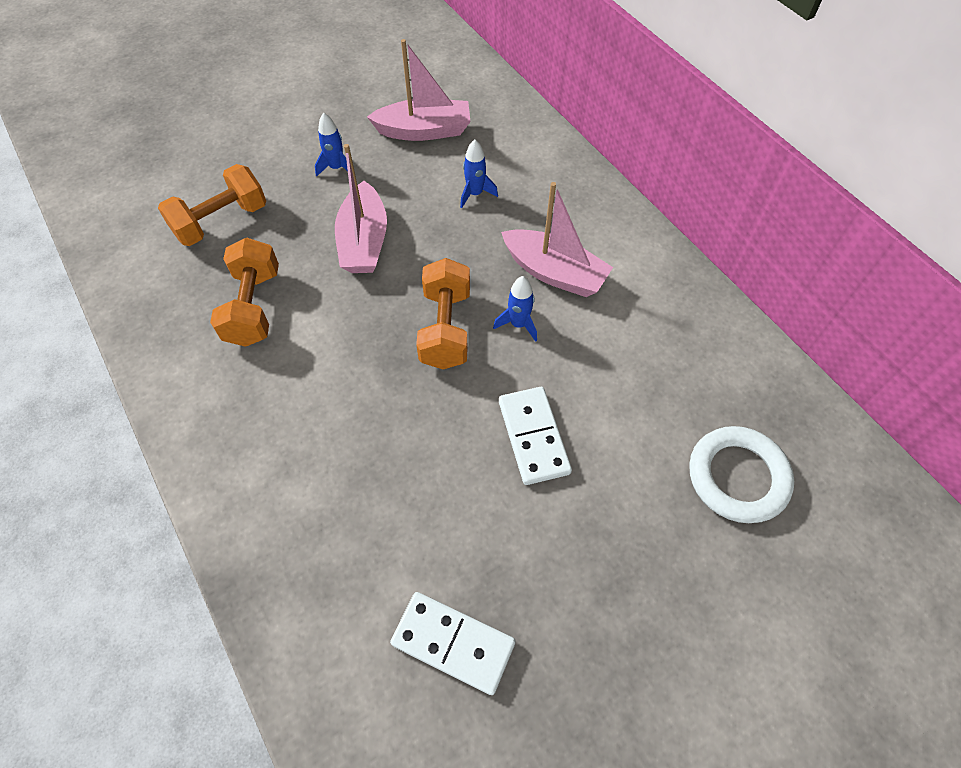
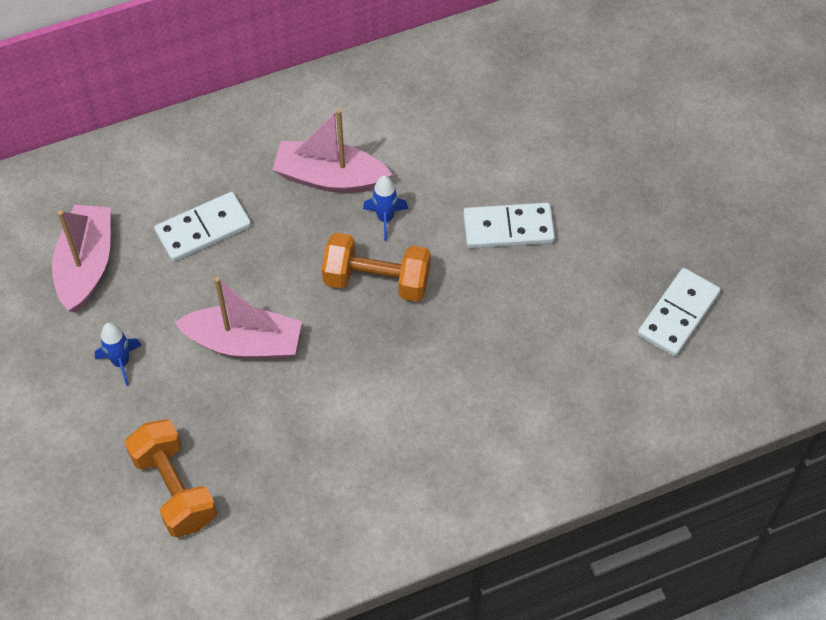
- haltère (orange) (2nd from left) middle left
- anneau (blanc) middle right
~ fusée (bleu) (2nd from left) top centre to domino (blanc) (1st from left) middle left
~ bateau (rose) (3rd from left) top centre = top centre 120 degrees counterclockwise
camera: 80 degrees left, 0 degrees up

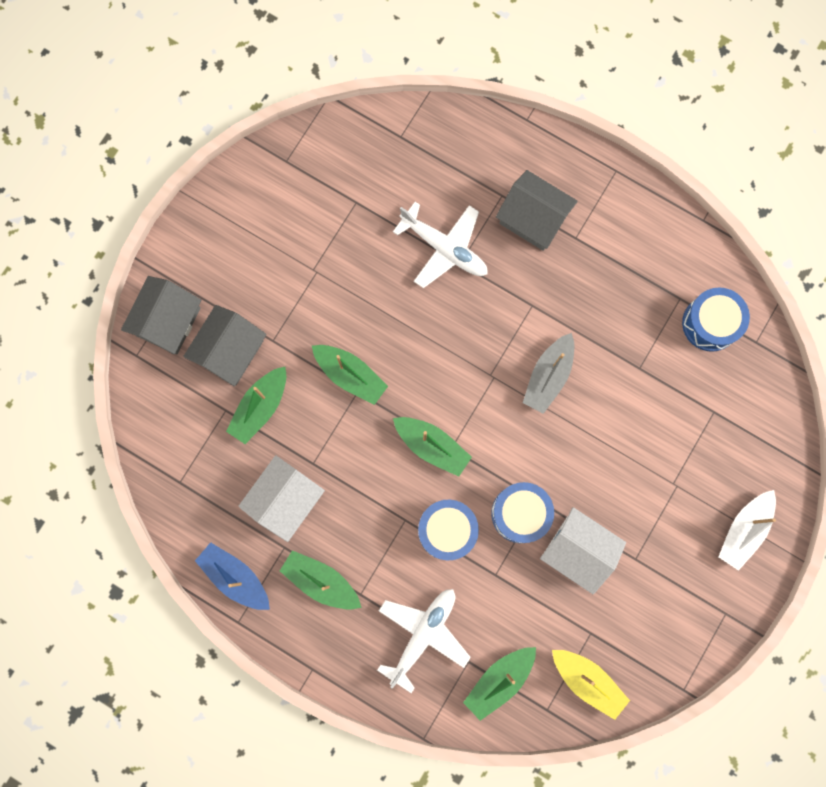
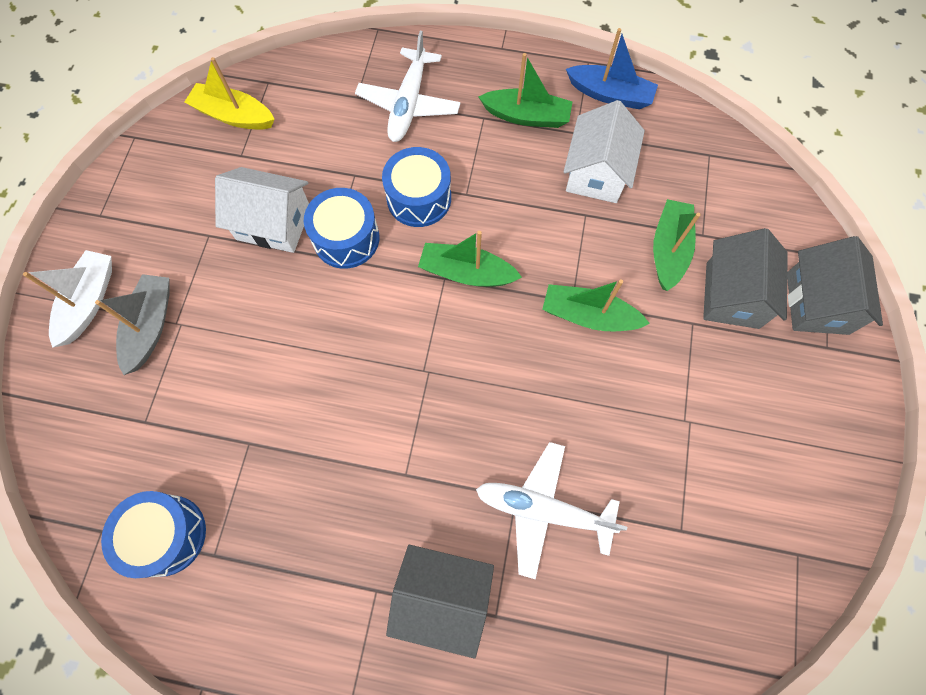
- bateau (vert) (5th from left) bottom centre
~ bateau (gris) centre to middle left
camera: 160 degrees right, 10 degrees down

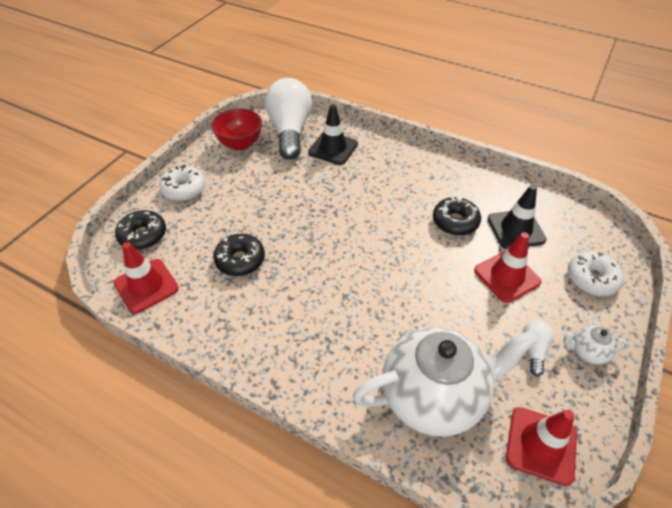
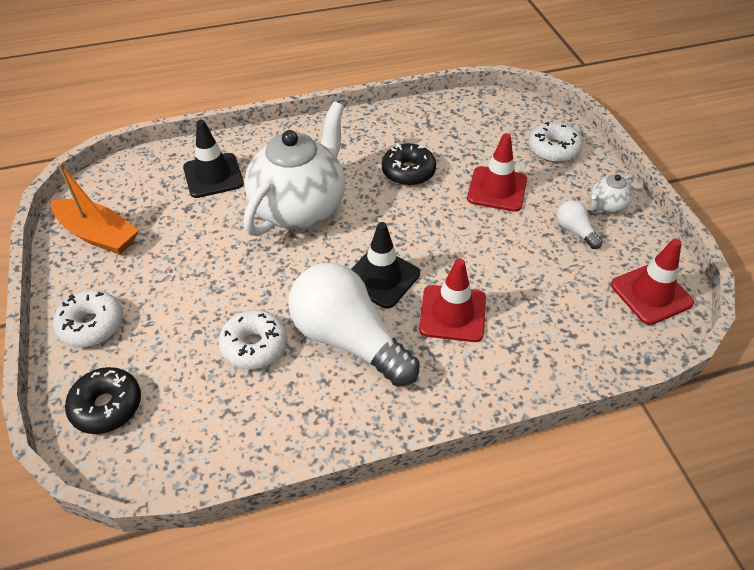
~ cône de chantier (rouge) (1st from left) middle left to centre
~ ampoule (blanc) (1st from left) top centre to centre
~ théière (blanc) (1st from left) bottom centre to top centre
~ cône de chantier (noir) (2nd from left) middle right to centre
~ bol (rouge) top centre to bateau (orange) middle left
~ beignet (noir) (2nd from left) centre to beignet (blanc) (2nd from left) centre
camera: 45 degrees left, 0 degrees up

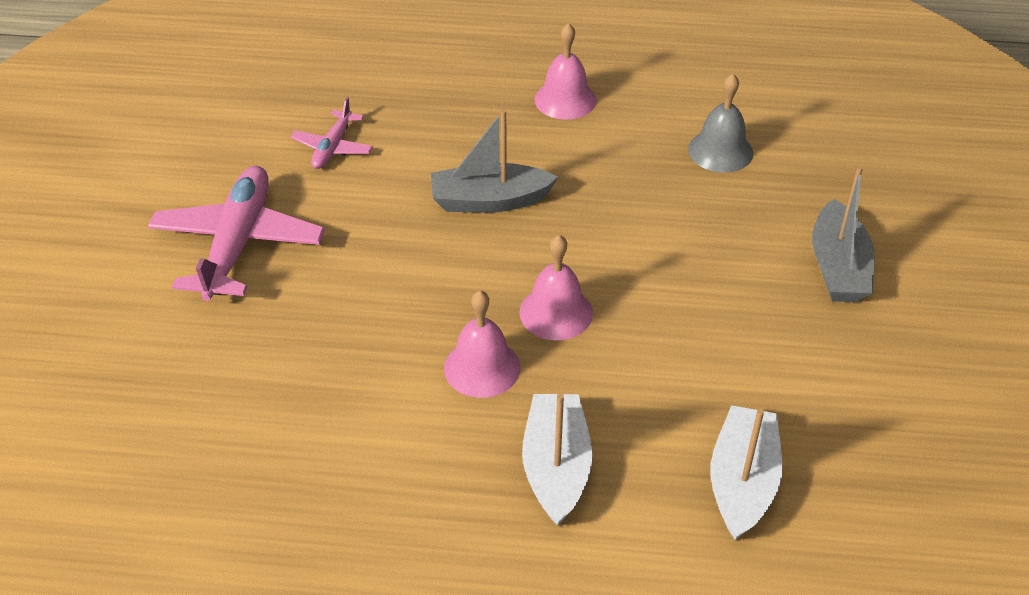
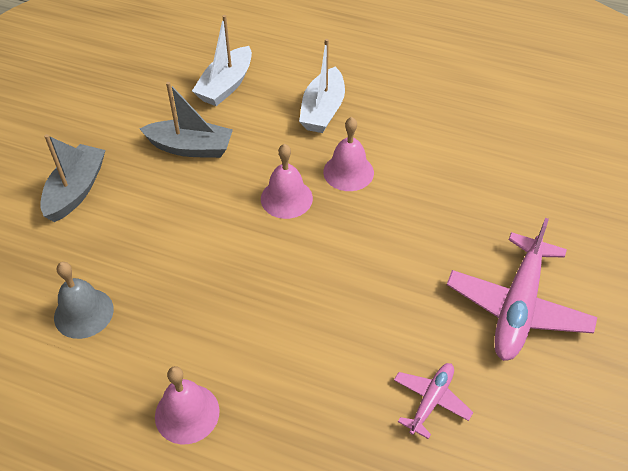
~ bateau (gris) (1st from left in the first image) top centre to bateau (gris) (2nd from left) top left
camera: 165 degrees left, 5 degrees up

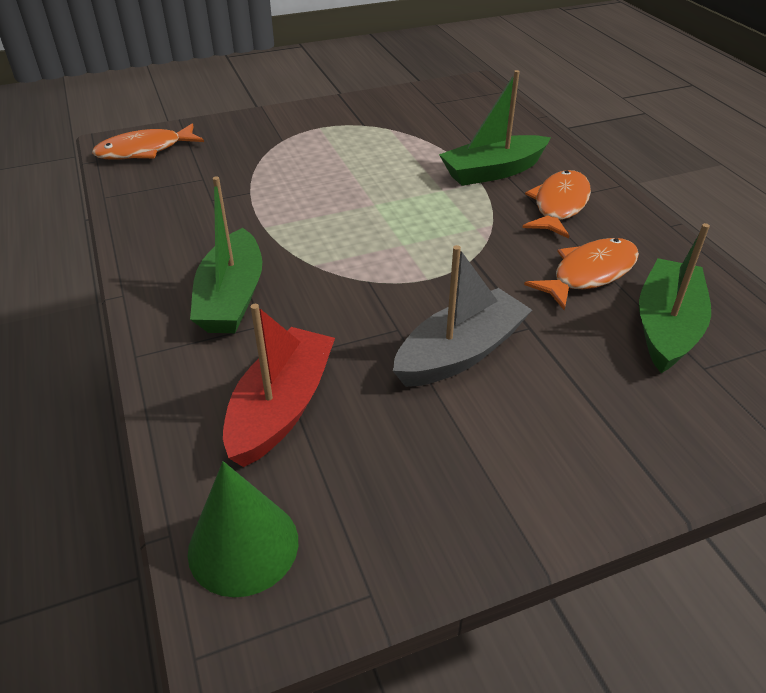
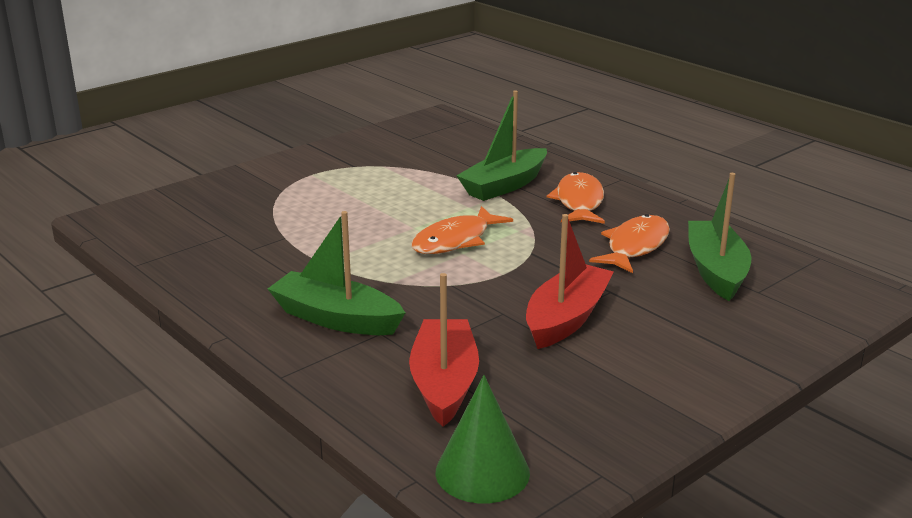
~ poisson (orange) (1st from left) top left to centre
~ bateau (gris) centre to bateau (rouge) (2nd from left) centre
~ bateau (vert) (1st from left) middle left = centre 135 degrees clockwise
camera: 20 degrees left, 15 degrees down

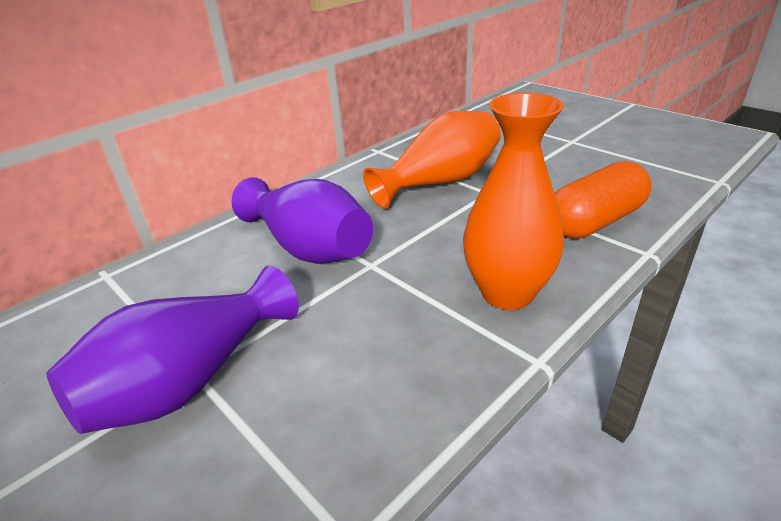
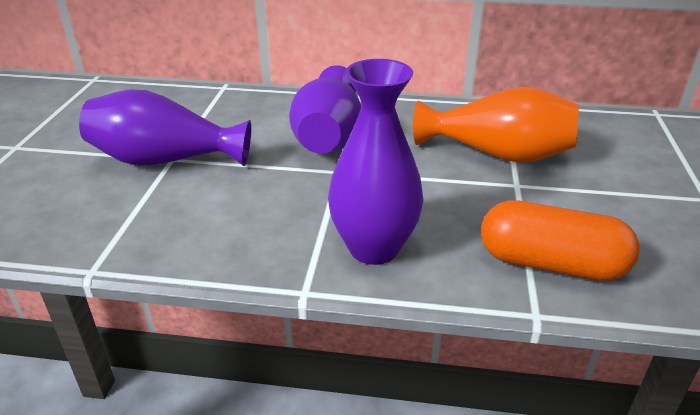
~ vase (orange) (2nd from left) centre to vase (violet) (3rd from left) centre
camera: 50 degrees right, 0 degrees up

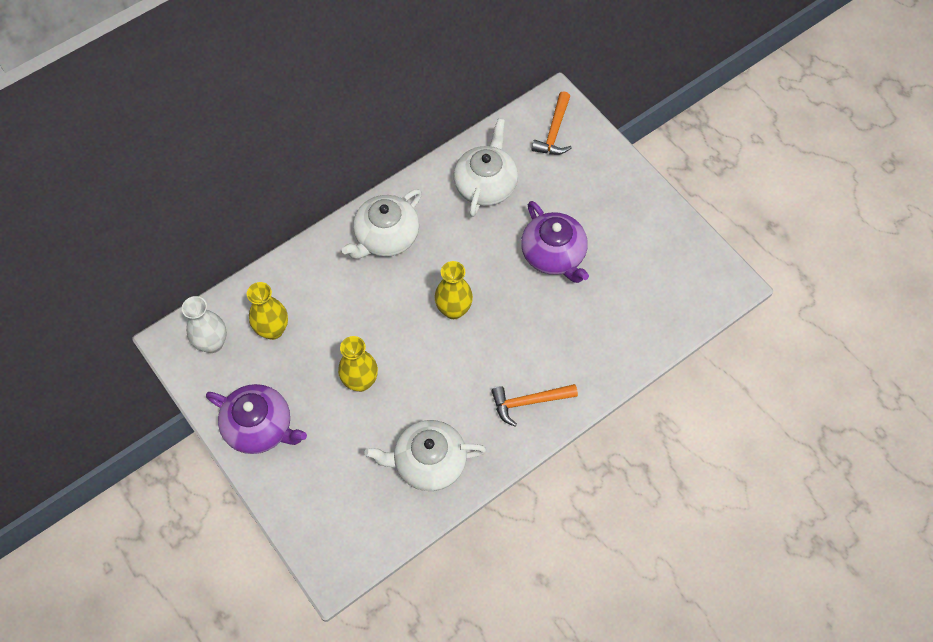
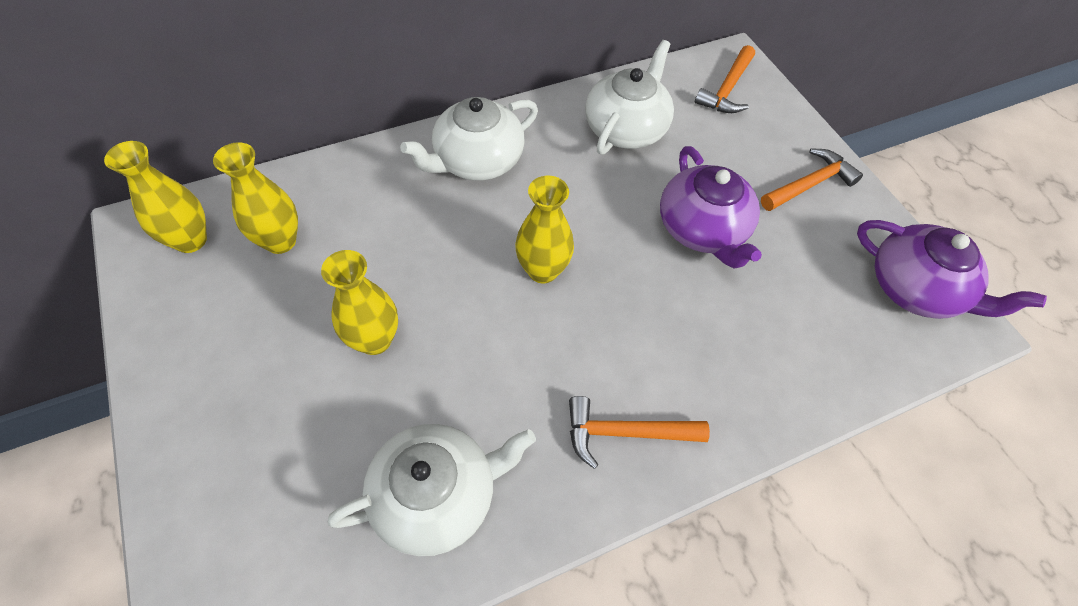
+ marteau (orange) (3rd from left) top right
~ théière (violet) (1st from left in the first image) middle left to théière (violet) (2nd from left) middle right
~ vase (blanc) middle left to vase (jaune) (1st from left) top left
~ théière (blanc) (2nd from left in the first image) bottom centre = bottom centre 150 degrees clockwise
camera: 10 degrees right, 5 degrees down

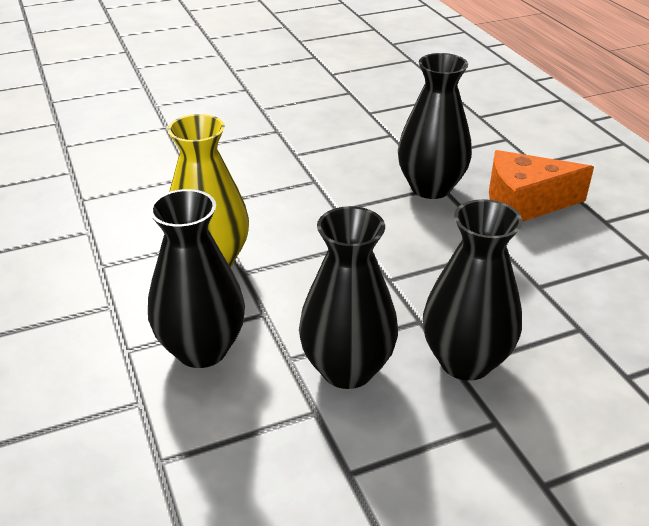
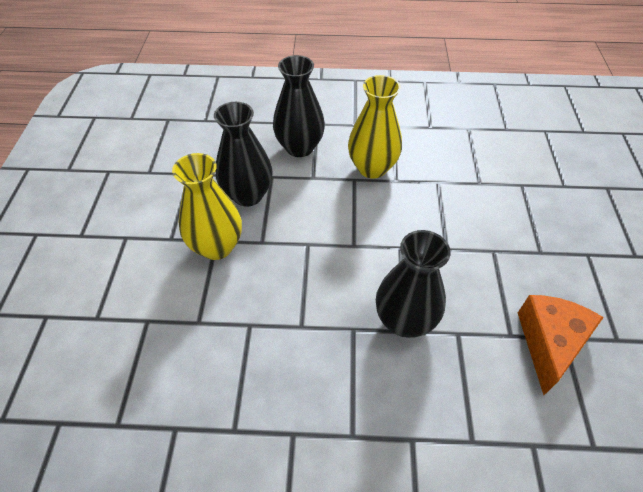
~ fromage (orange) middle right to bottom right
~ vase (noir) (4th from left) middle right to vase (jaune) (1st from left) middle left
camera: 115 degrees right, 15 degrees up

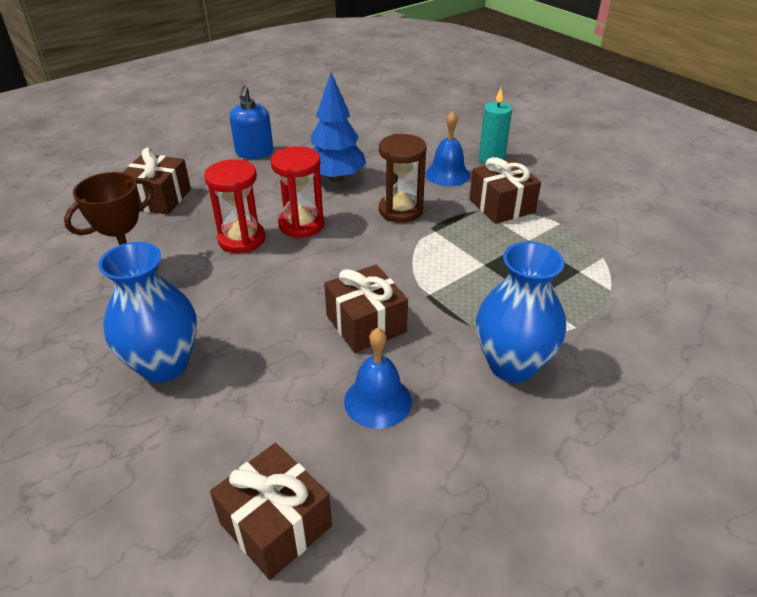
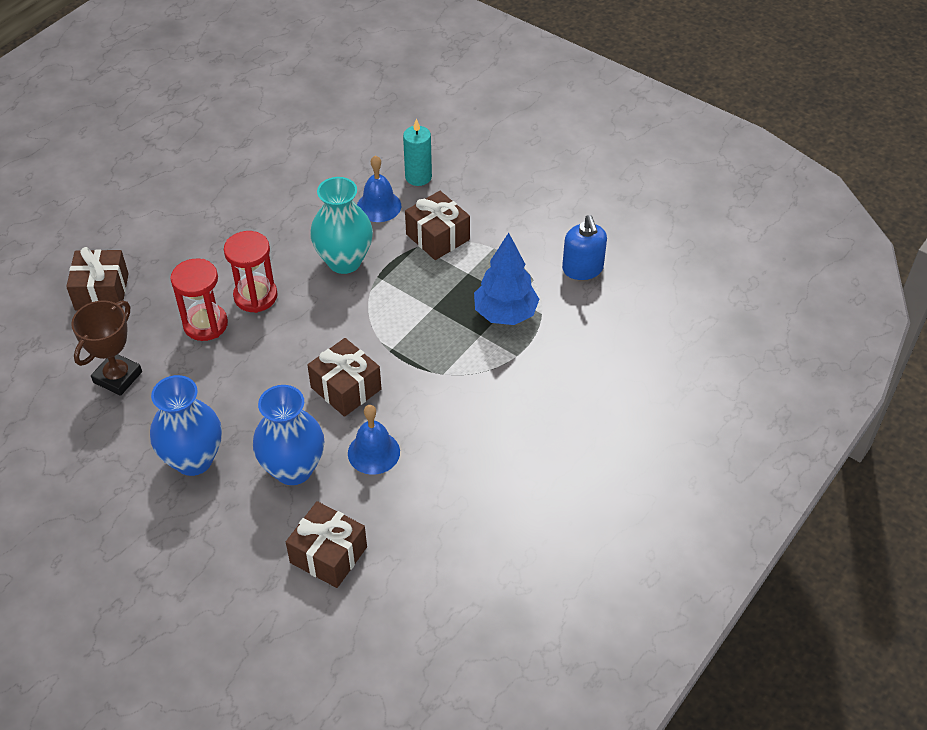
~ distributeur de savon (bleu) top left to centre
~ arbre (bleu) top centre to centre
~ vase (bleu) (2nd from left) middle right to middle left
~ sablier (marron) top centre to vase (turquoise) top centre
camera: 15 degrees left, 10 degrees up

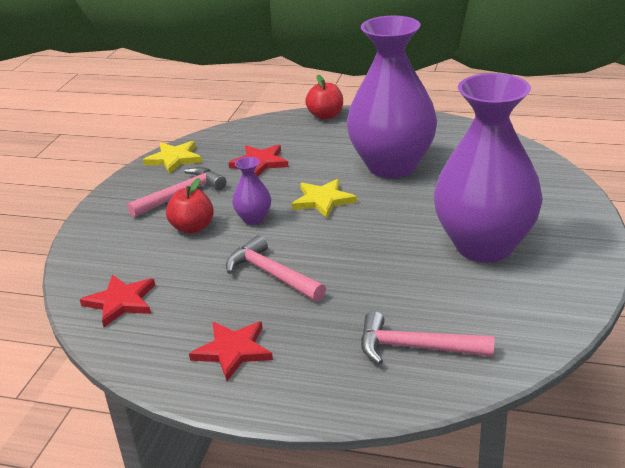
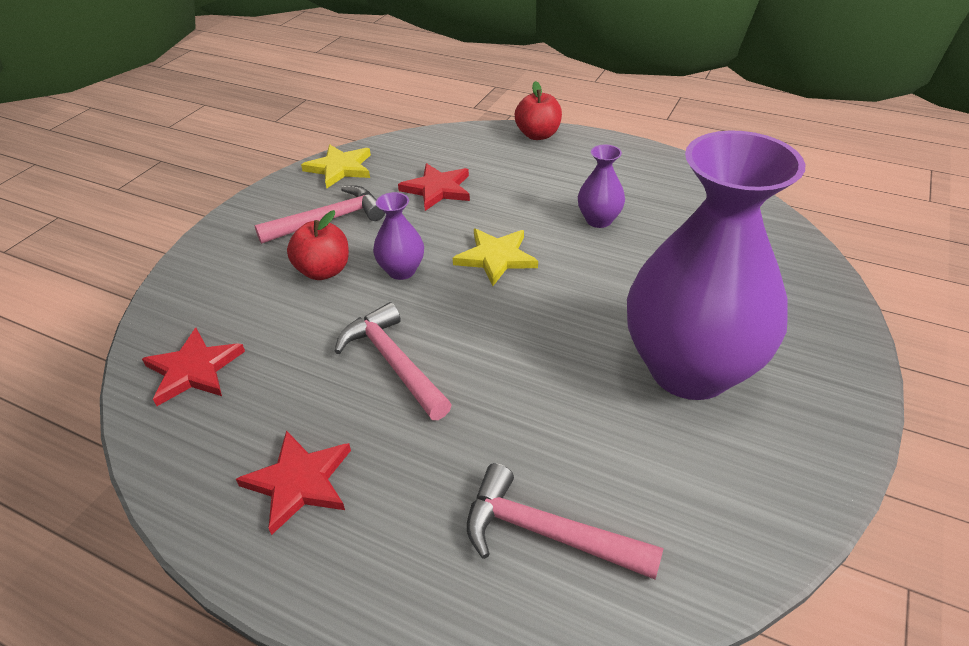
~ vase (violet) (2nd from left) top centre = top centre x0.41
camera: 10 degrees right, 10 degrees up

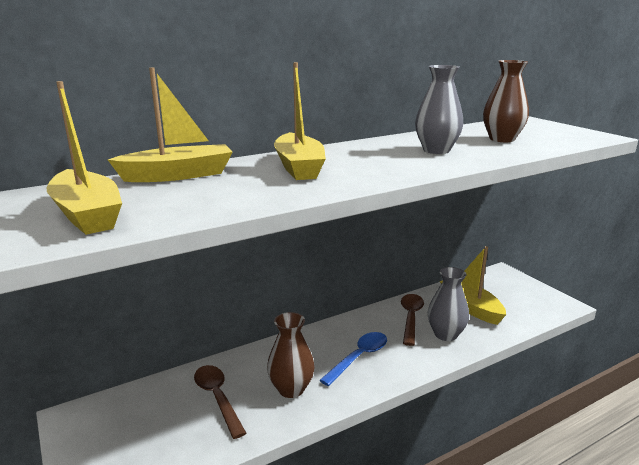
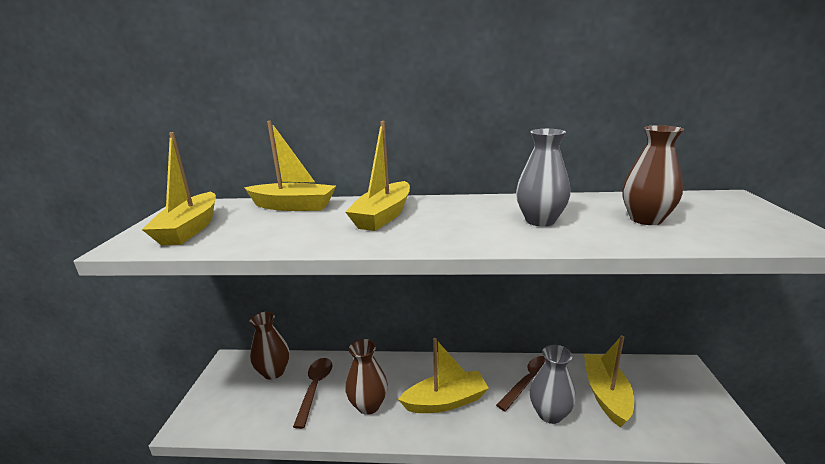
+ vase (marron) (1st from left) bottom left
~ cuillère (bleu) bottom centre to bateau (jaune) (4th from left) bottom centre
camera: 35 degrees right, 0 degrees up

